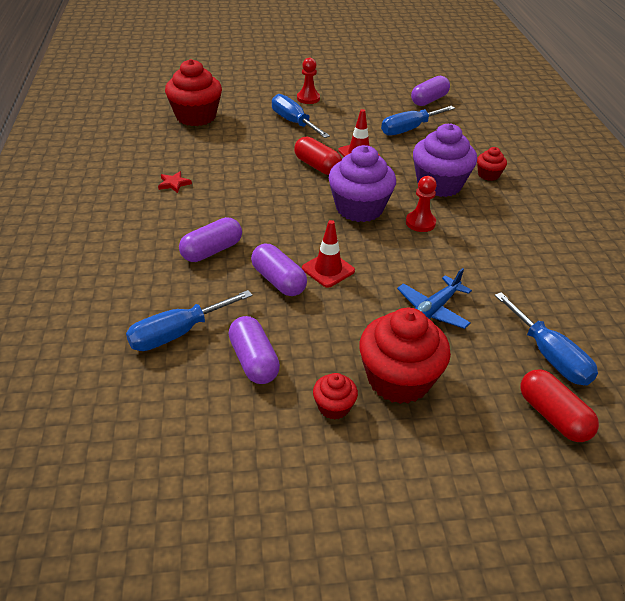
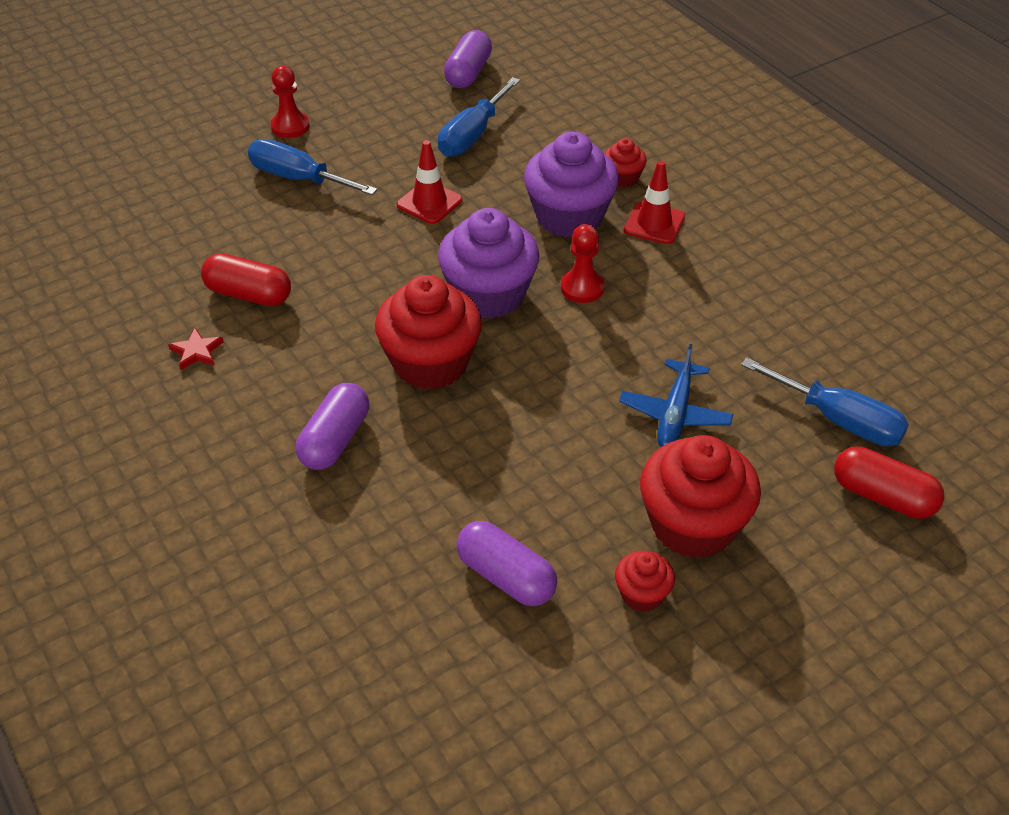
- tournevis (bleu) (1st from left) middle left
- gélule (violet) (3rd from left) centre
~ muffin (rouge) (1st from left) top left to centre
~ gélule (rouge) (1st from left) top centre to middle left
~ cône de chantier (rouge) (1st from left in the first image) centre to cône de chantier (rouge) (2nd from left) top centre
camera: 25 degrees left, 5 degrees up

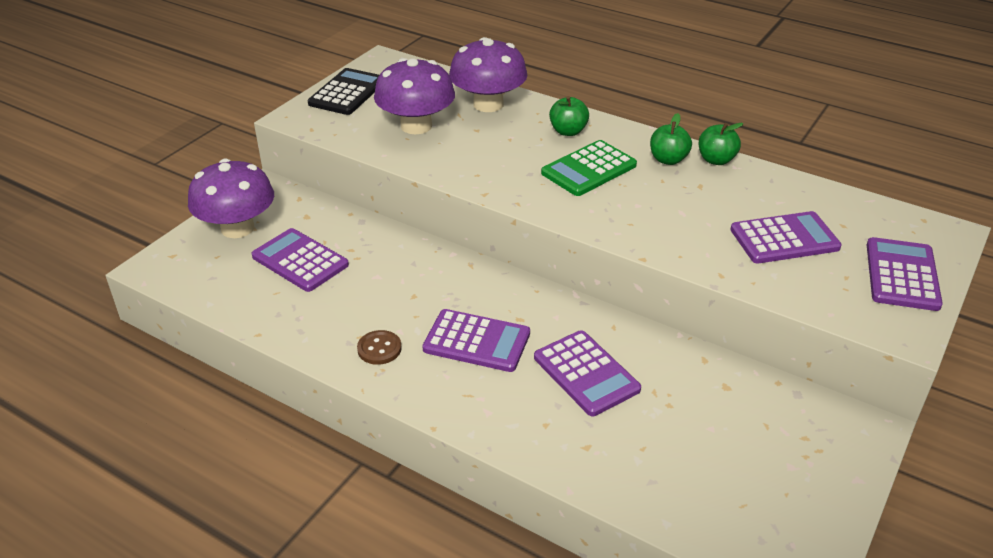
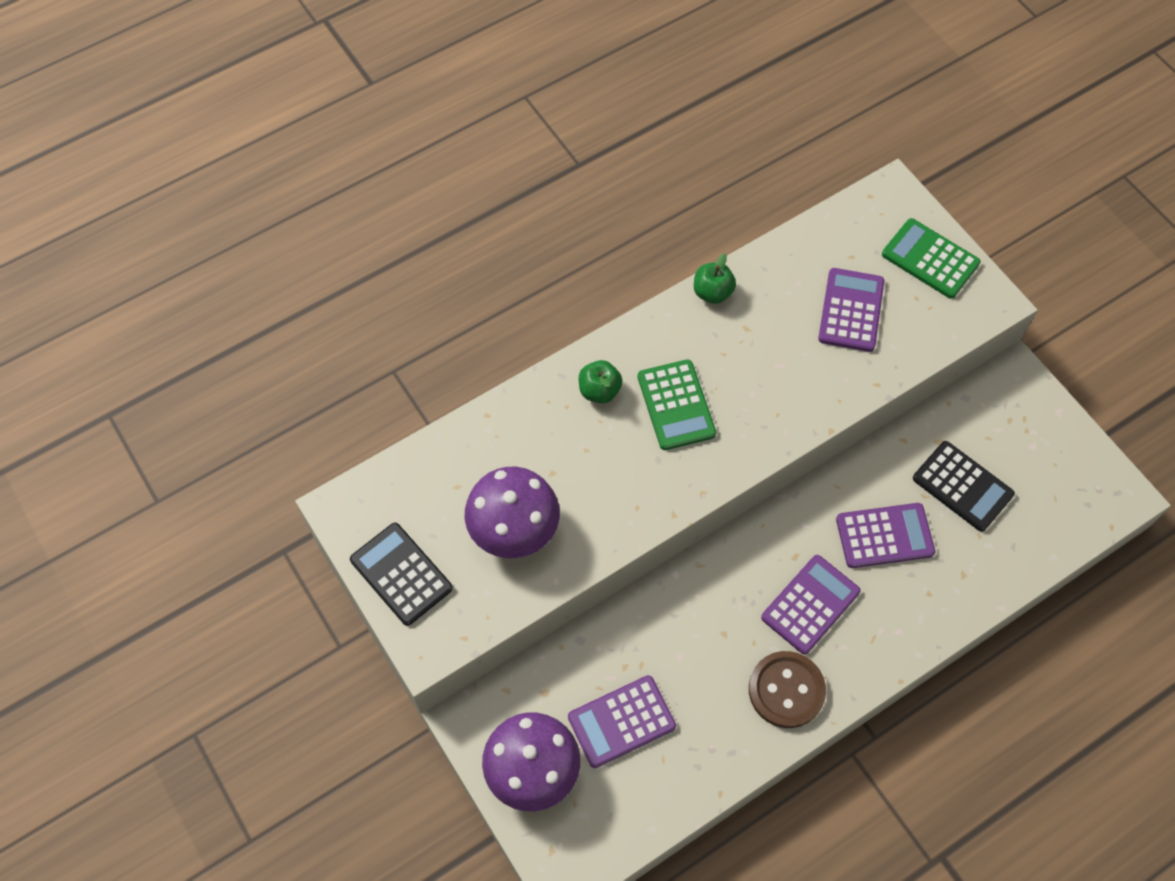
- champignon (violet) (3rd from left) top centre
- pomme (vert) (2nd from left) top right
+ calculatrice (noir) (2nd from left) middle right
~ calculatrice (violet) (5th from left) middle right to calculatrice (vert) (2nd from left) top right
~ bouton (marron) centre = bottom right x1.79
camera: 65 degrees left, 25 degrees up

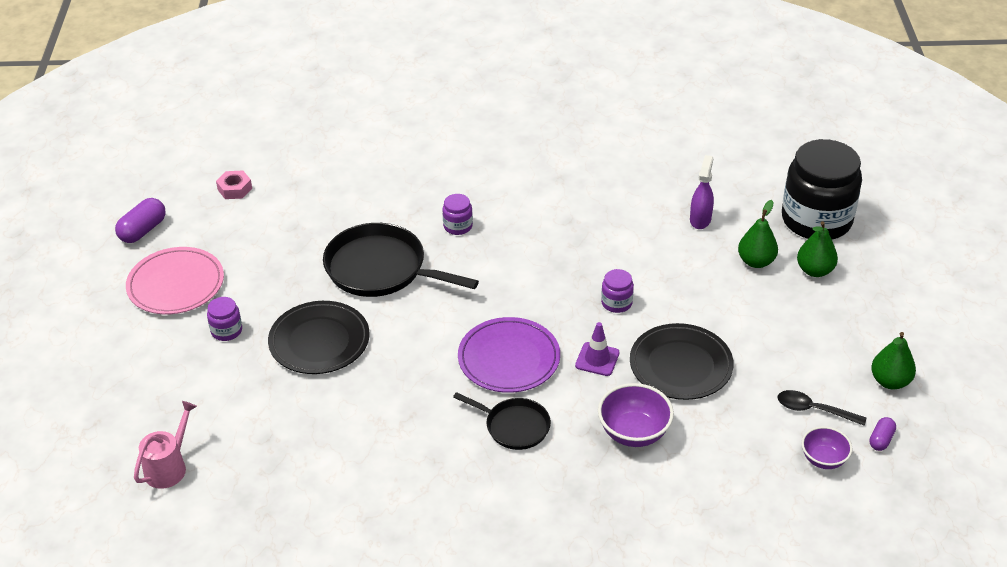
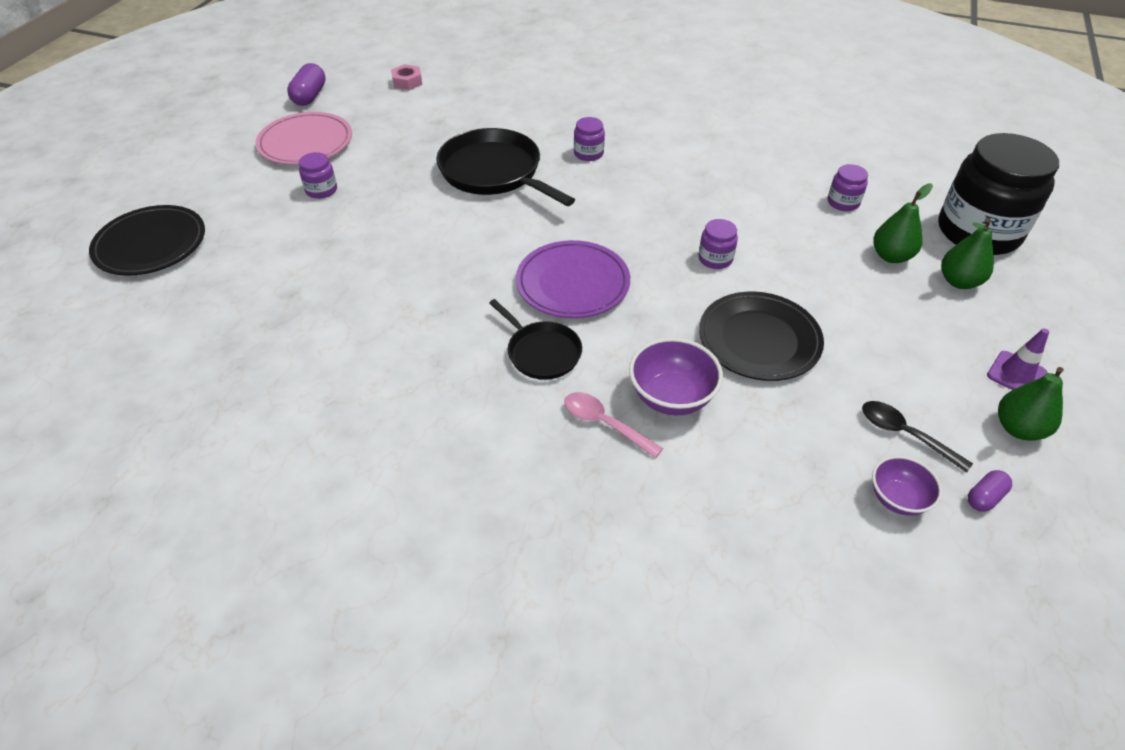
- arrosoir (rose) bottom left
+ cuillère (rose) centre
~ assiette (noir) (1st from left) middle left to top left
~ cône de chantier (violet) centre to middle right
~ vaporisateur (violet) middle right to bocal (violet) (4th from left) top right
~ gélule (violet) (1st from left) middle left = top left 45 degrees counterclockwise
camera: 20 degrees right, 5 degrees up

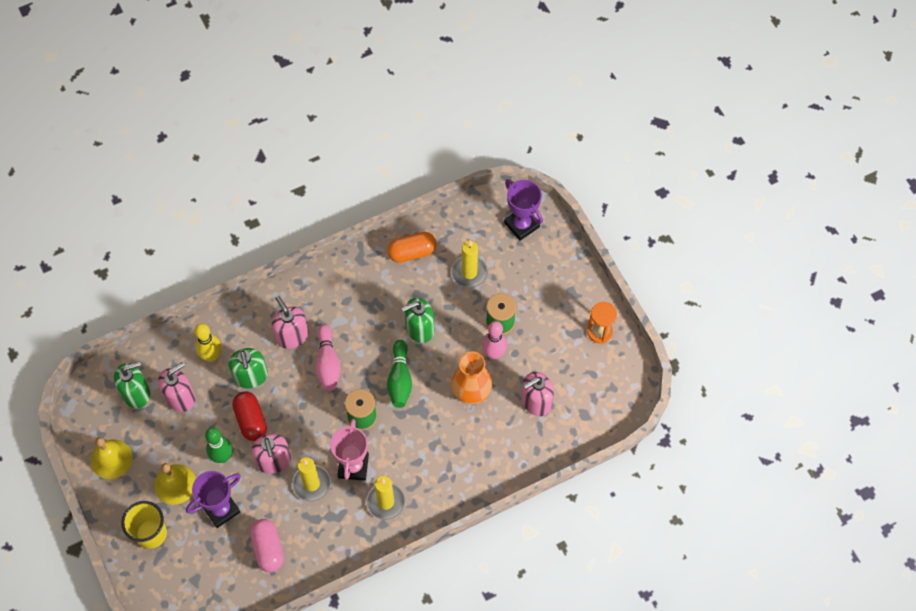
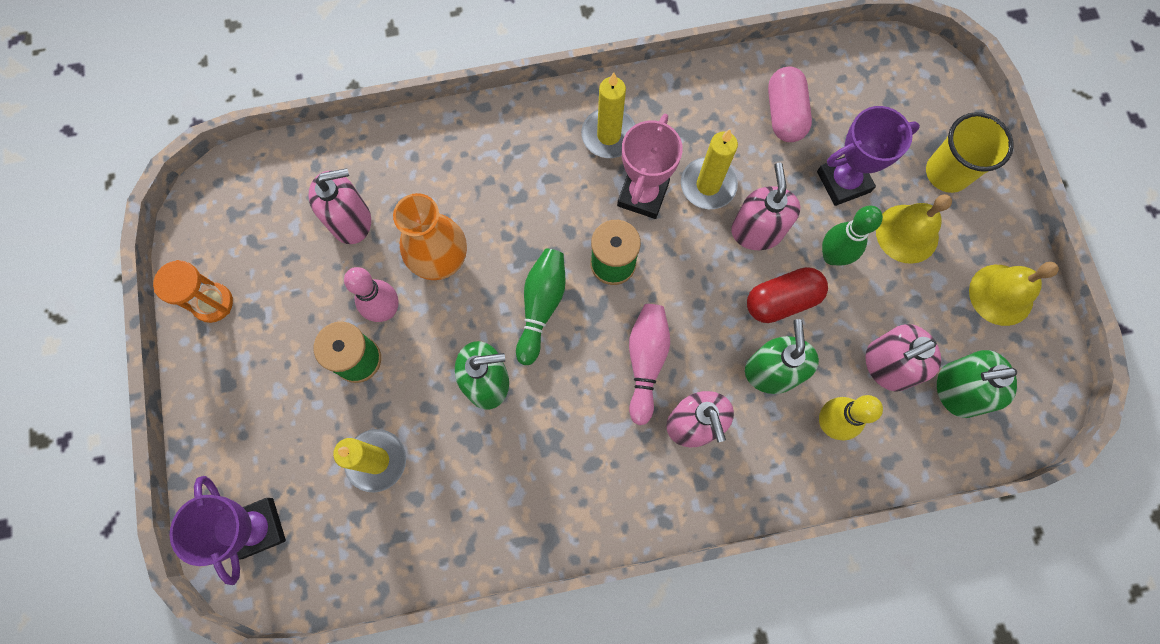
- gélule (orange) centre
~ gélule (rouge) bottom left = middle right 75 degrees clockwise
camera: 165 degrees left, 10 degrees up

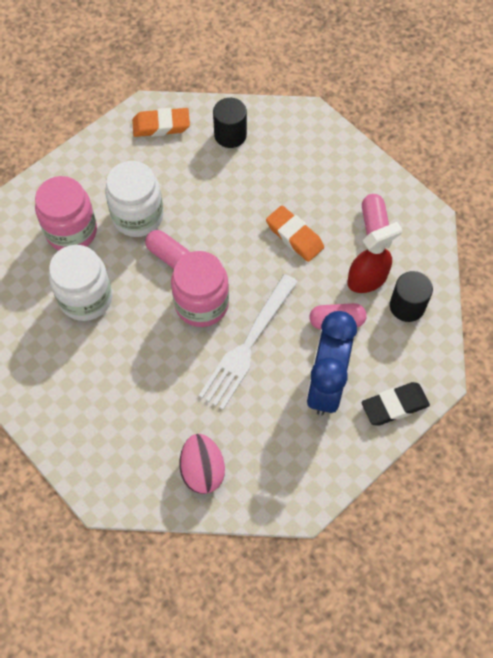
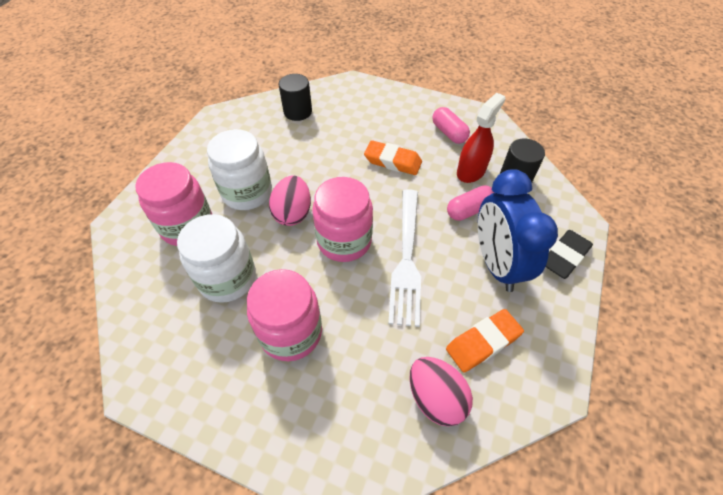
+ bocal (rose) (2nd from left) centre
~ gomme (orange) (1st from left in the first image) top left to gomme (orange) (2nd from left) bottom right
~ gélule (rose) (1st from left) centre to œuf (rose) (1st from left) centre
camera: 25 degrees left, 10 degrees down

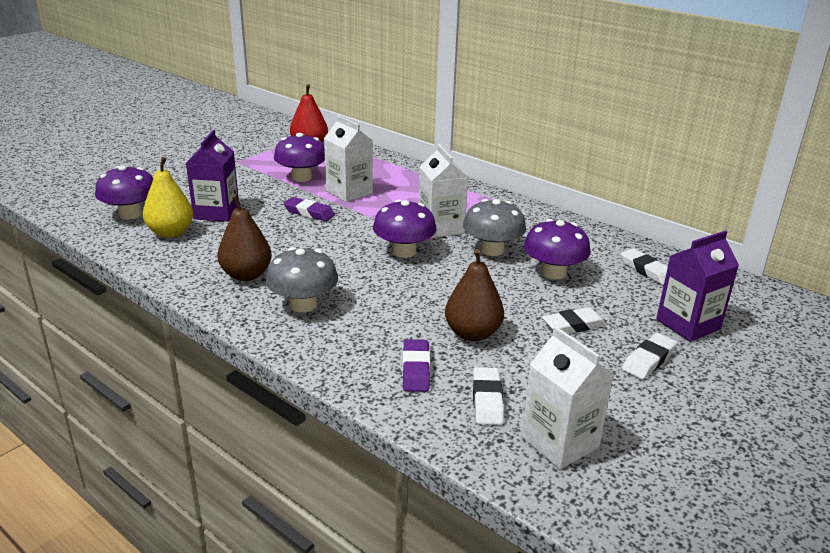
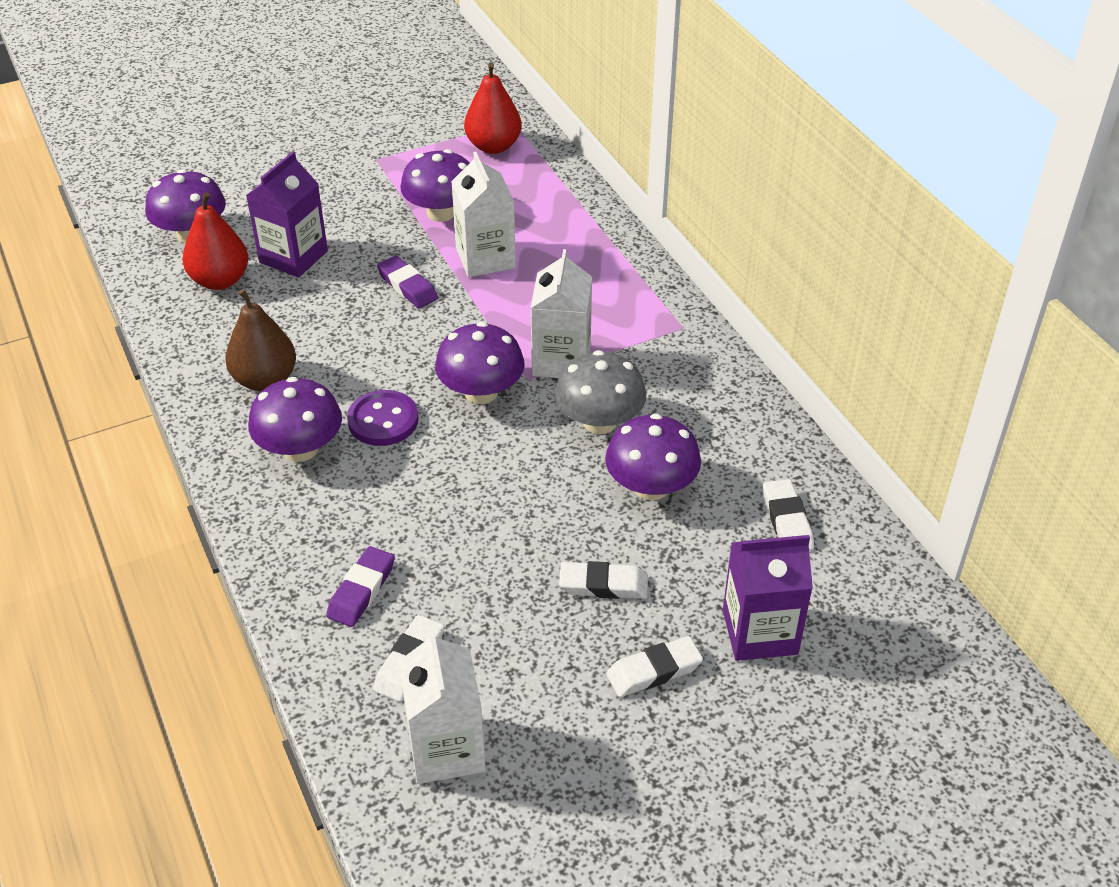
- poire (marron) (2nd from left) centre
+ bouton (violet) centre
~ poire (jaune) middle left to poire (rouge) (1st from left) top left
~ champignon (gris) (1st from left) centre to champignon (violet) (2nd from left) middle left
camera: 25 degrees right, 15 degrees up

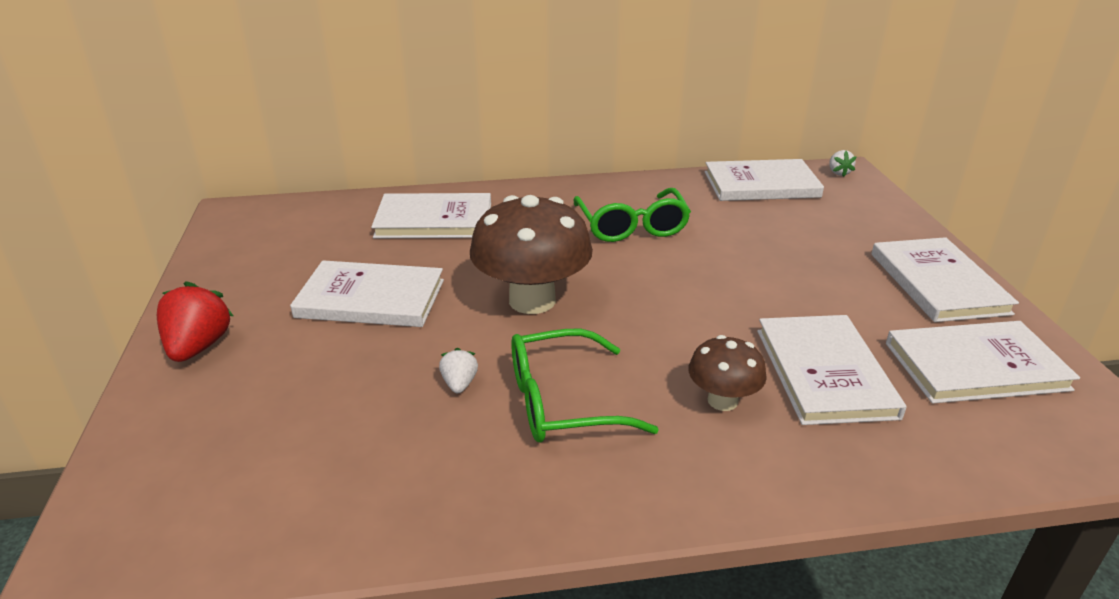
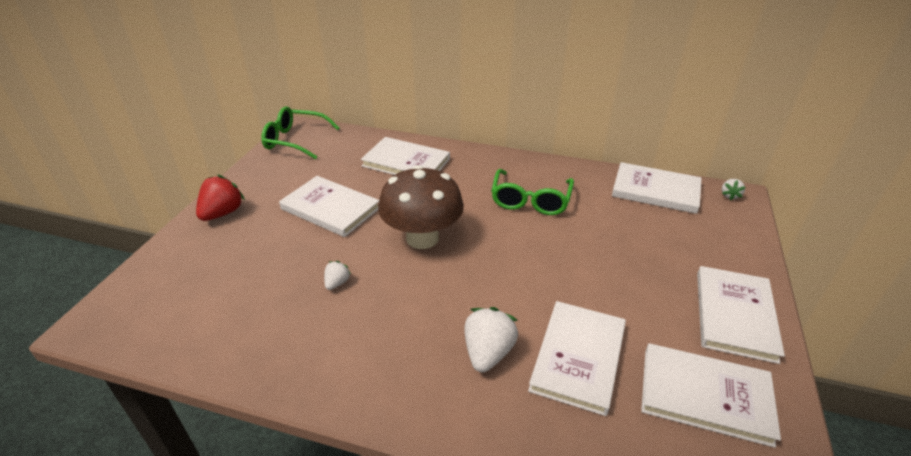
~ lunettes (vert) (1st from left) centre to top left
~ champignon (marron) (2nd from left) centre to fraise (blanc) (2nd from left) bottom centre
camera: 25 degrees right, 5 degrees up

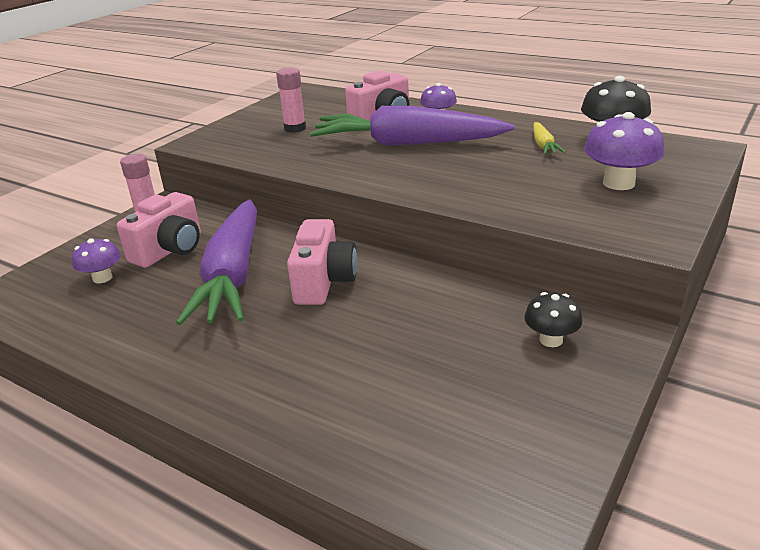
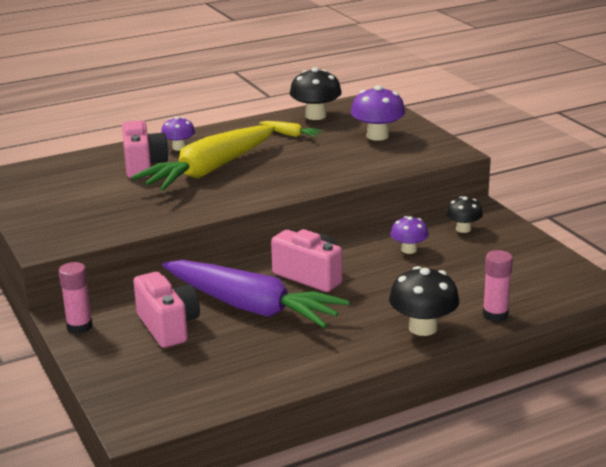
+ champignon (noir) (2nd from left) middle right
~ champignon (violet) (1st from left in the first image) middle left to champignon (violet) (3rd from left) middle right
~ bâton de colle (rose) (2nd from left) top centre to middle right
~ carotte (violet) (2nd from left) top centre to carotte (jaune) (1st from left) centre
camera: 60 degrees left, 5 degrees down

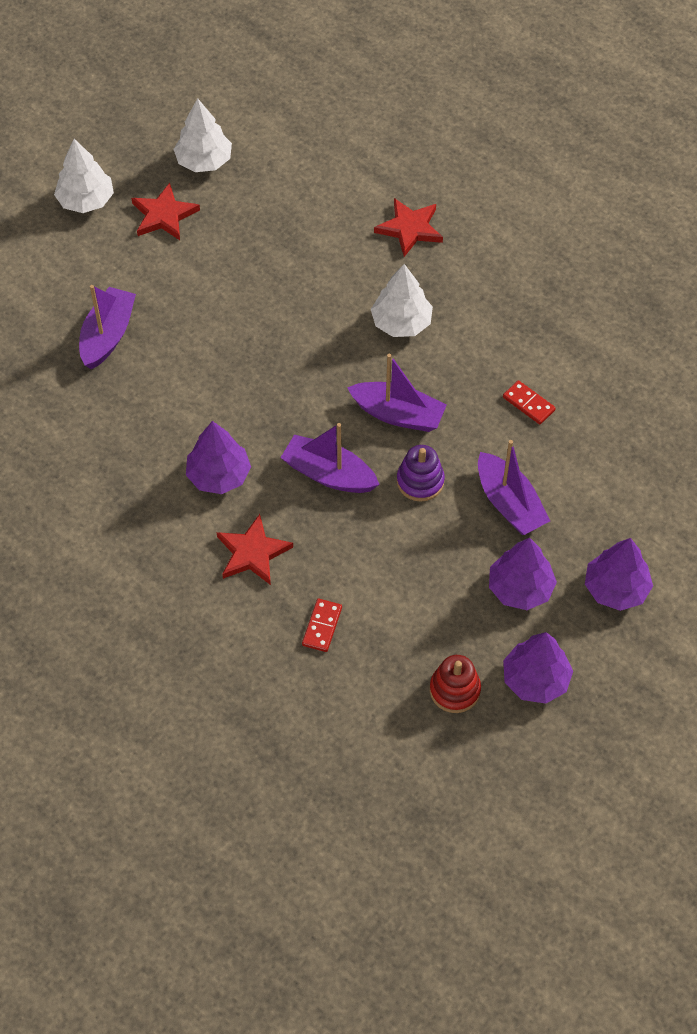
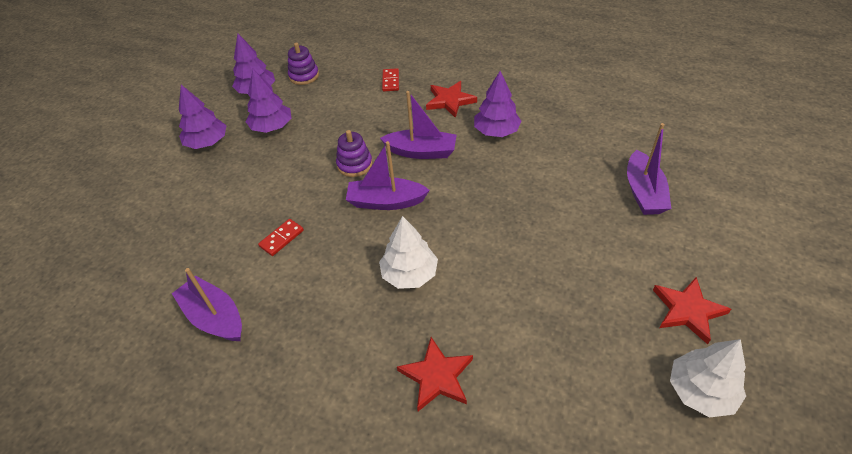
- arbre (blanc) (1st from left) top left
~ bateau (violet) (4th from left in the first image) middle right to bateau (violet) (1st from left) bottom left
~ jouet à empiler (rouge) centre to jouet à empiler (violet) (1st from left) top centre
~ domino (rouge) (2nd from left in the first image) middle right = middle left 75 degrees counterclockwise
camera: 165 degrees right, 10 degrees down

